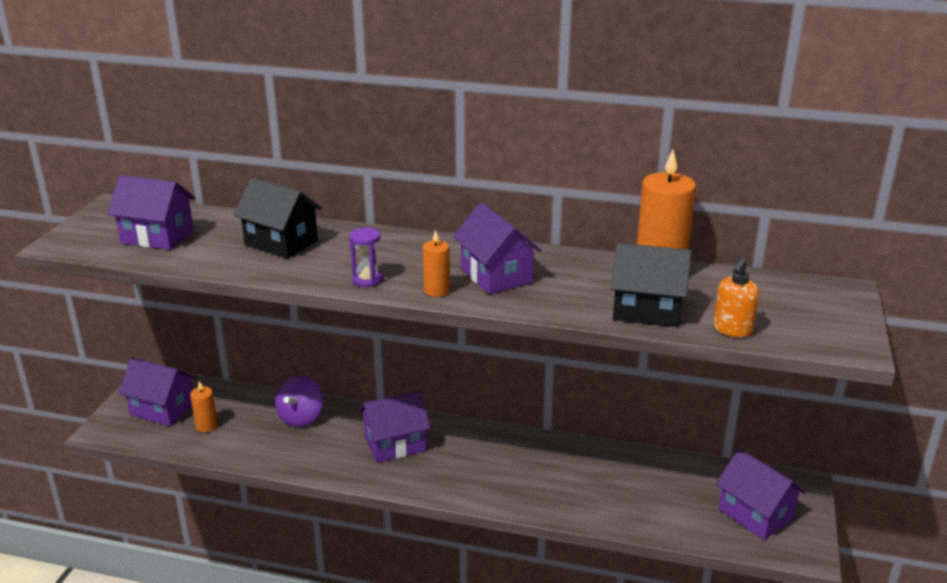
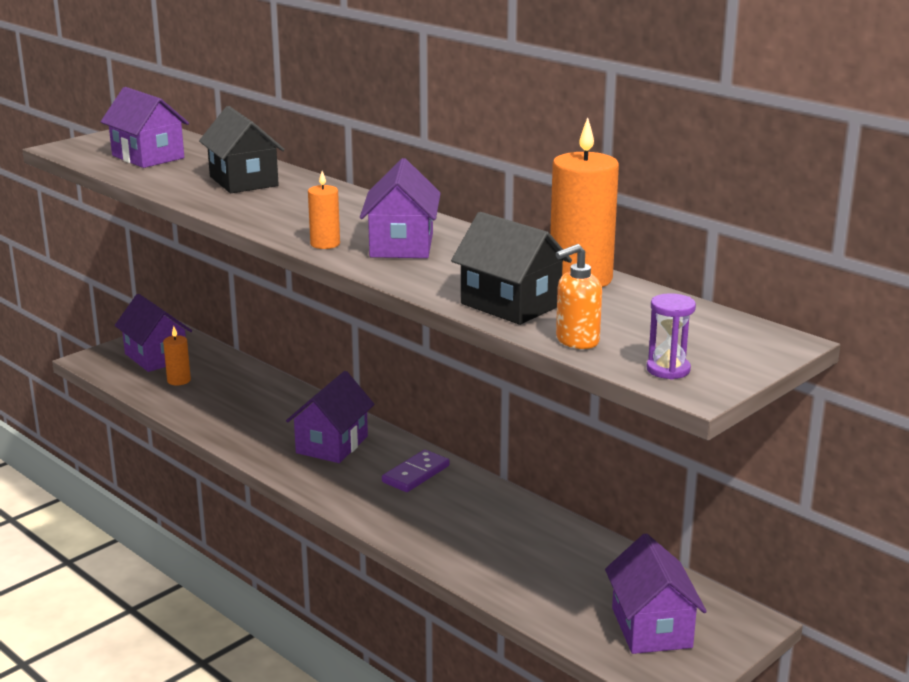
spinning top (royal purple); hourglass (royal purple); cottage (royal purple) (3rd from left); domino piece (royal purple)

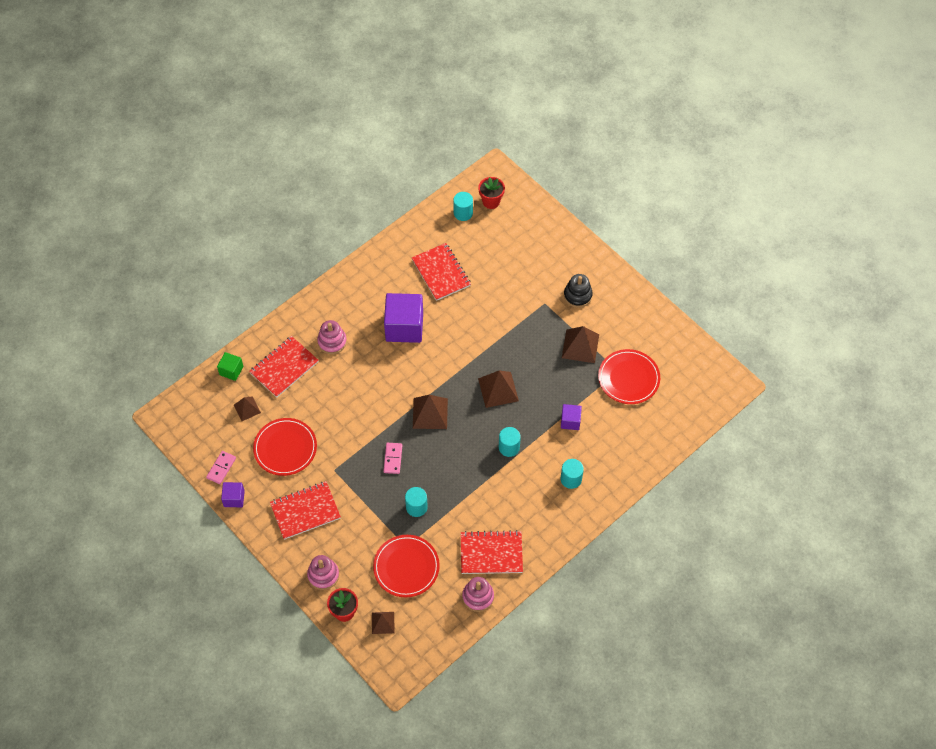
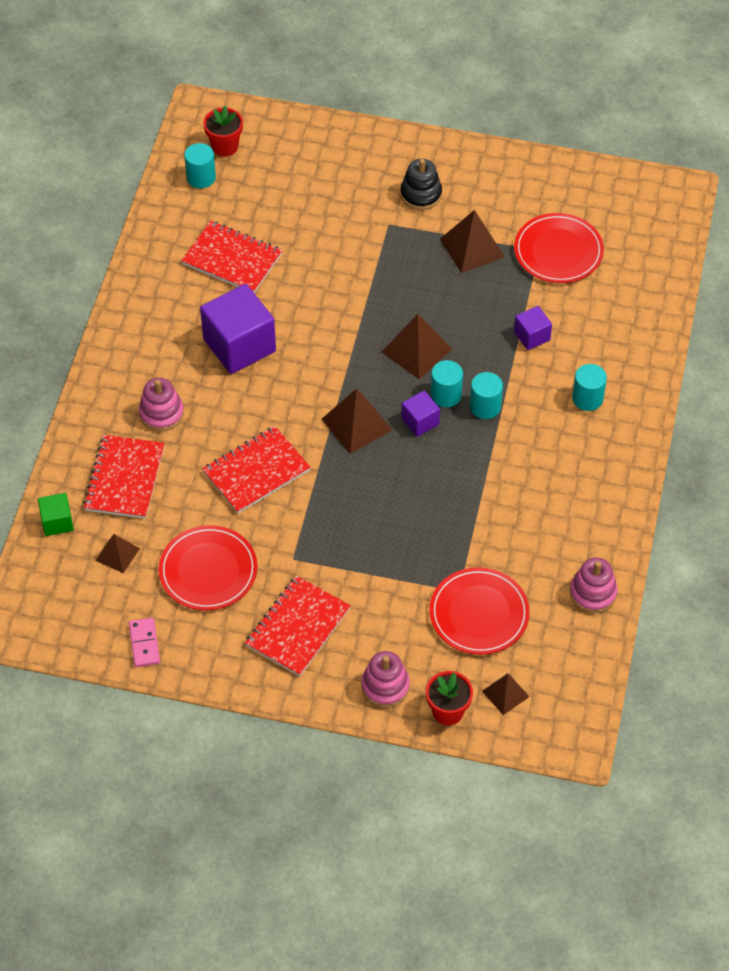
solid cube (royal purple) (2nd from left); domino piece (rosy) (2nd from left in the first image); solid cylinder (teal) (2nd from left); notebook (red) (3rd from left)

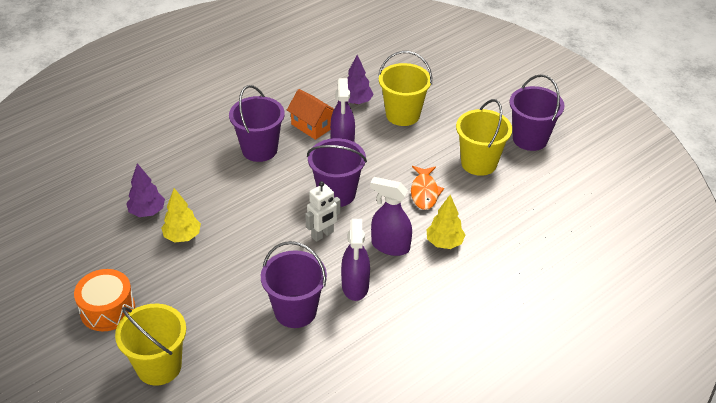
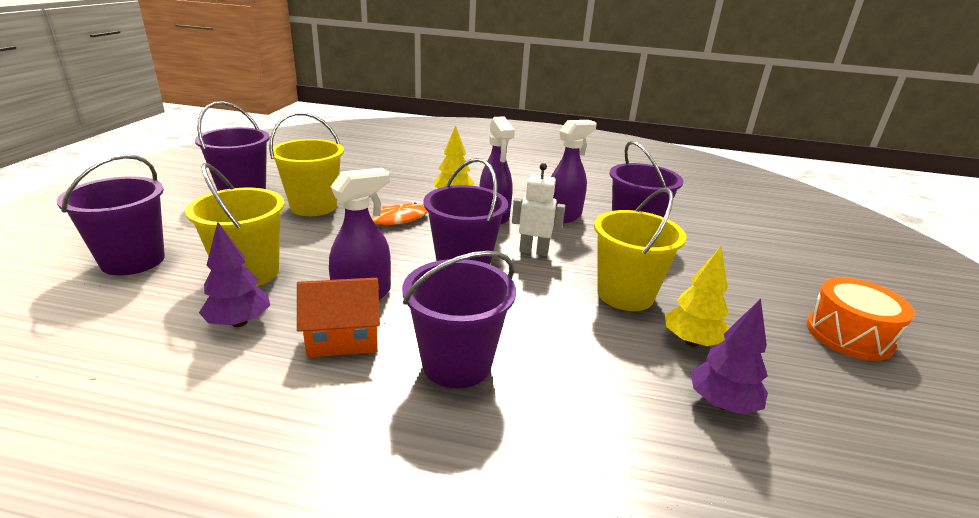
pail (yellow) (3rd from left); cottage (orange); pail (royal purple) (1st from left)

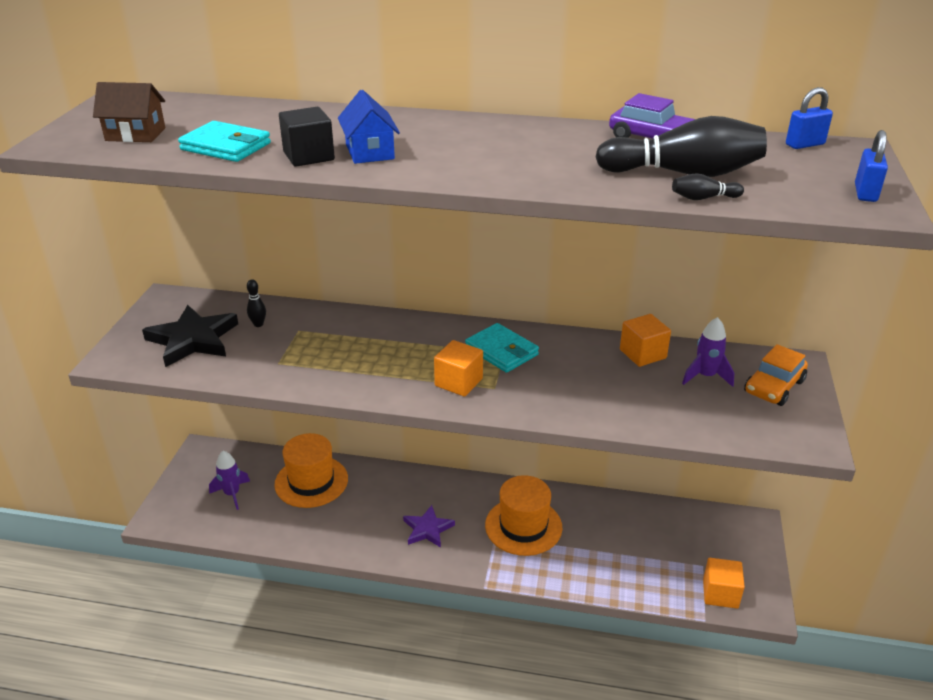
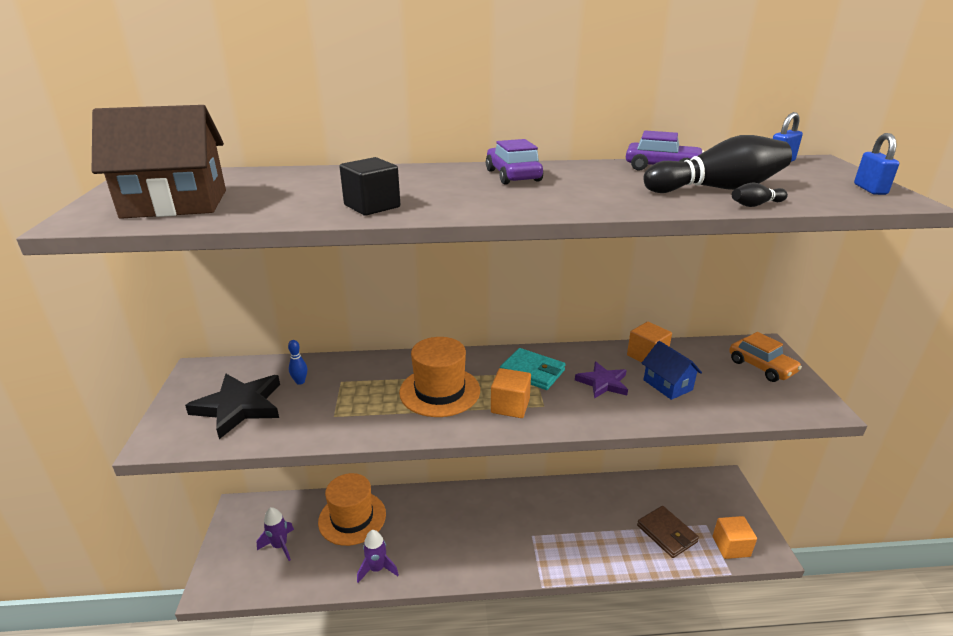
cottage (russet); card wallet (teal) (1st from left in the first image); bowling pin (cobalt); cottage (cobalt); five-pointed star (royal purple); tall hat (orange) (2nd from left); spaceship (royal purple) (2nd from left); toy car (orange); toy car (royal purple) (1st from left); card wallet (russet)

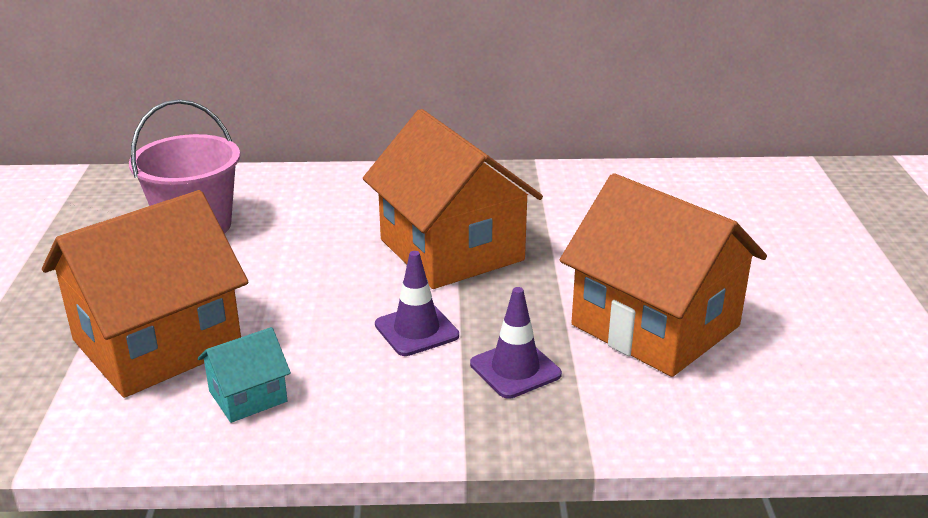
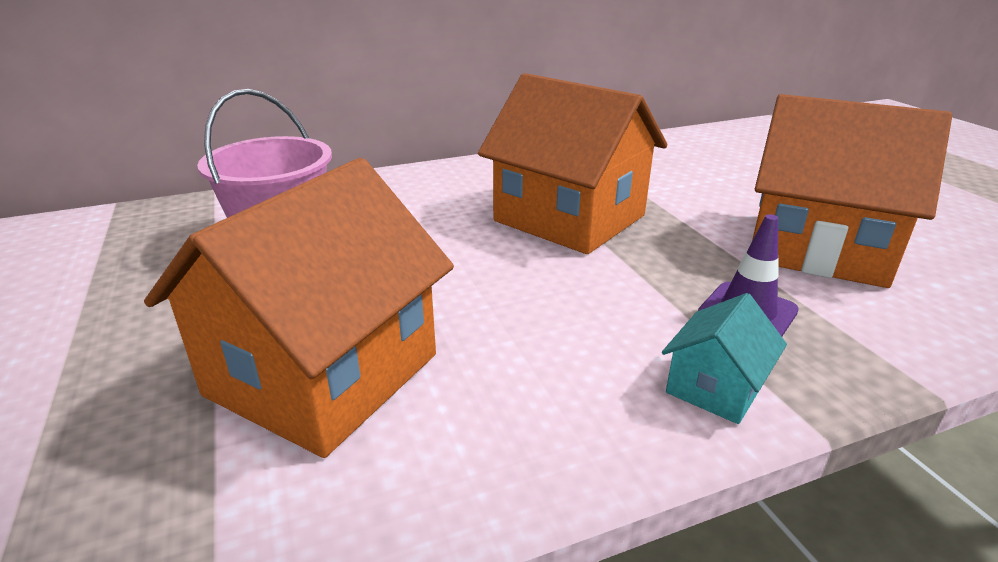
cottage (teal); road cone (royal purple) (1st from left in the first image)

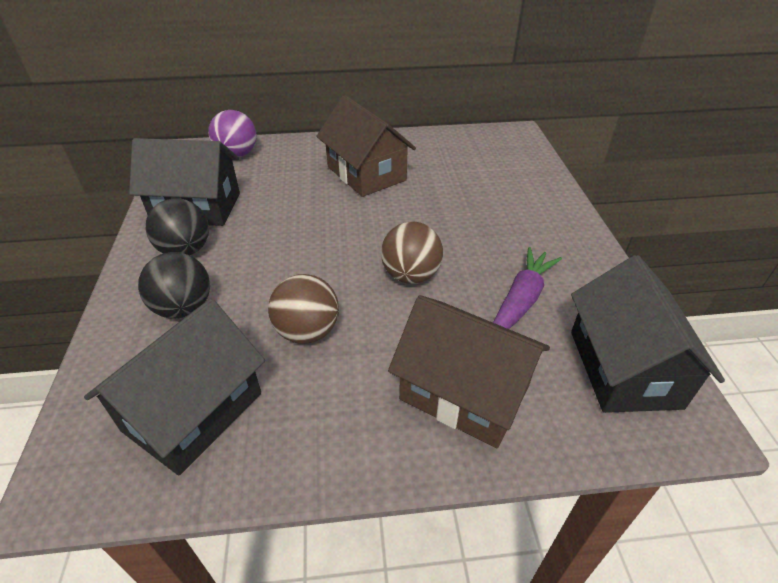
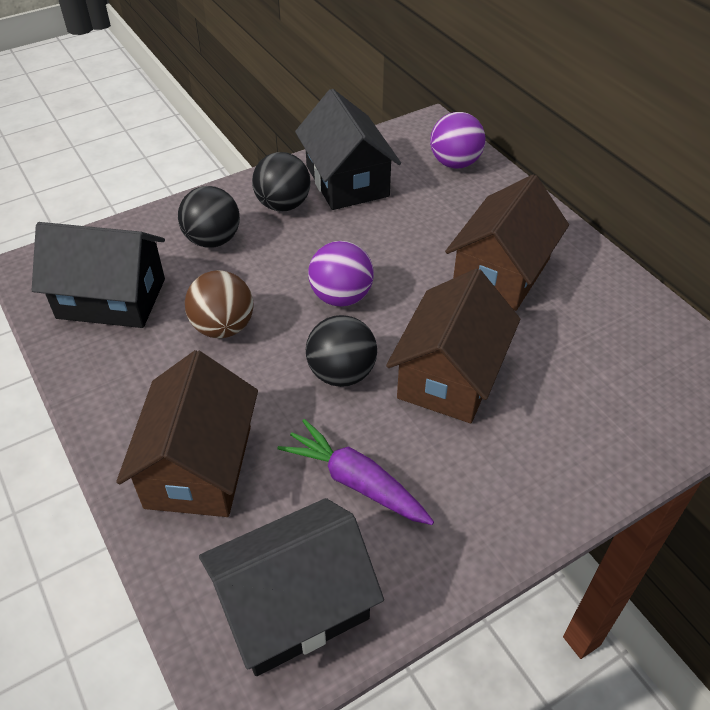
sphere (ebony) (3rd from left); root vegetable (royal purple); sphere (royal purple) (1st from left); cottage (russet) (2nd from left)

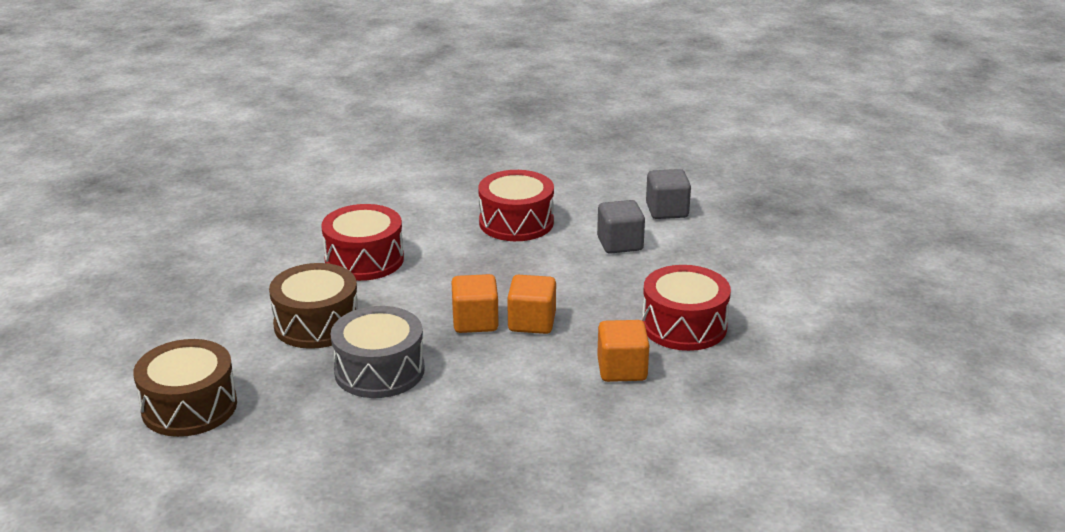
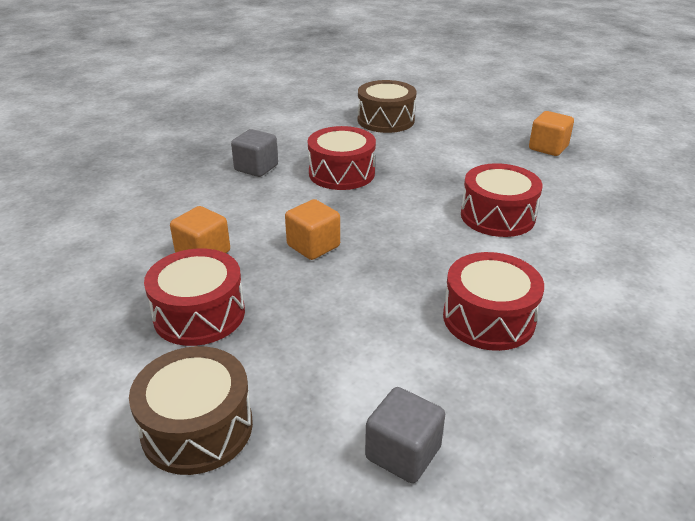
toy drum (russet) (1st from left); toy drum (red) (2nd from left); solid cube (orange) (3rd from left); solid cube (ash-grey) (1st from left)

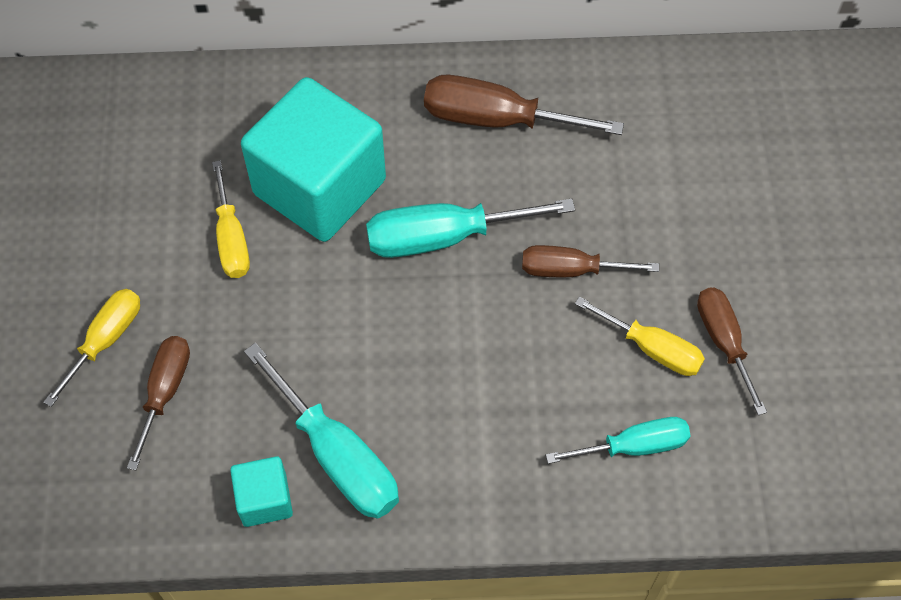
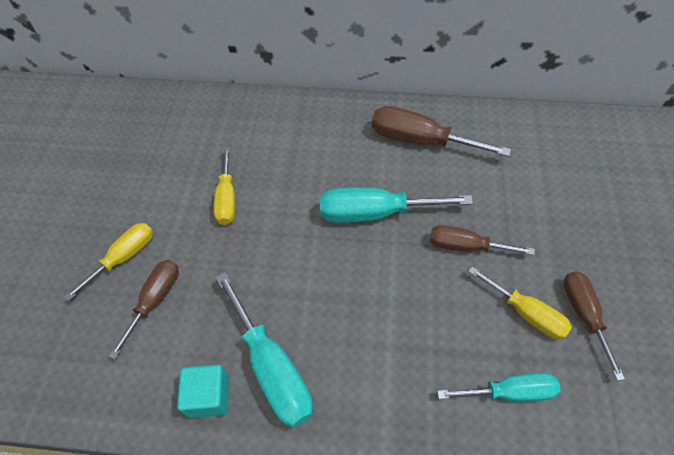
solid cube (teal) (2nd from left in the first image)

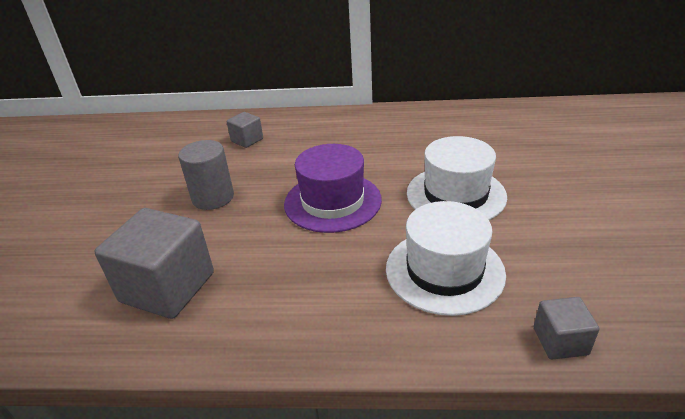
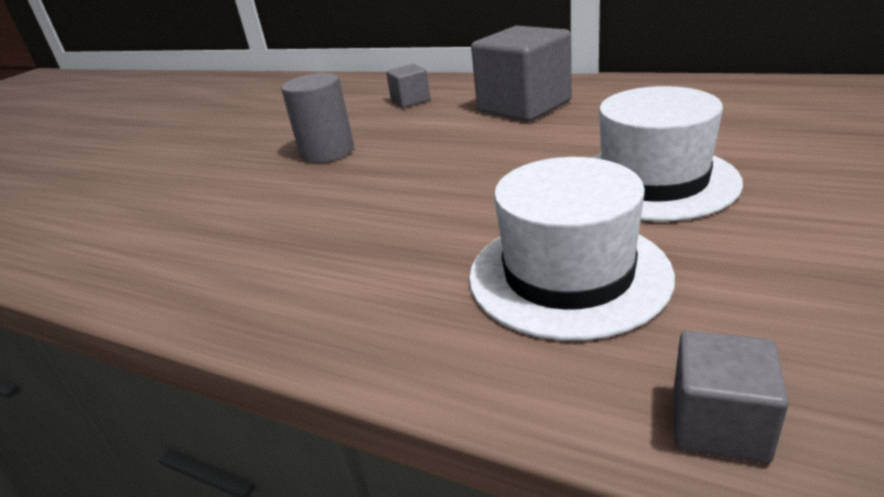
solid cube (ash-grey) (2nd from left); tall hat (royal purple)

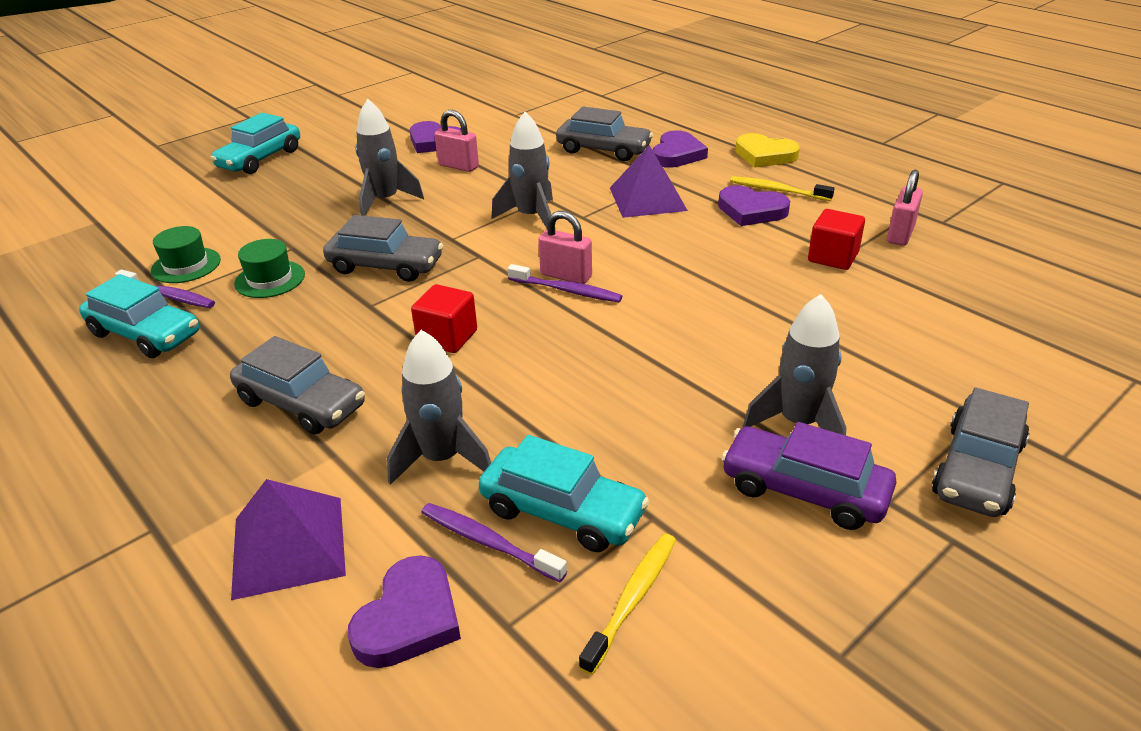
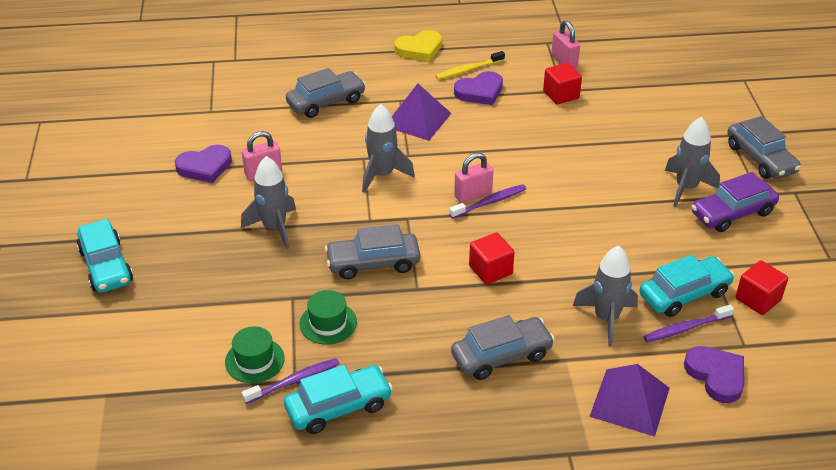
toy car (ash-grey) (2nd from left); solid cube (red) (3rd from left); heart shape (royal purple) (3rd from left in the first image)

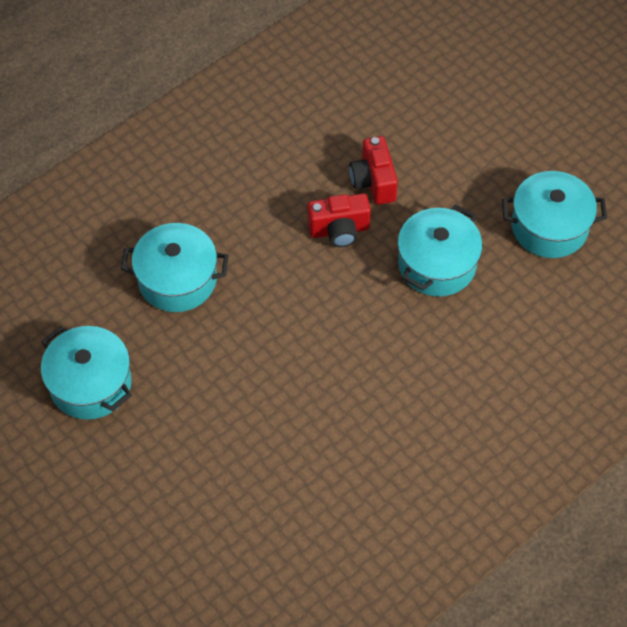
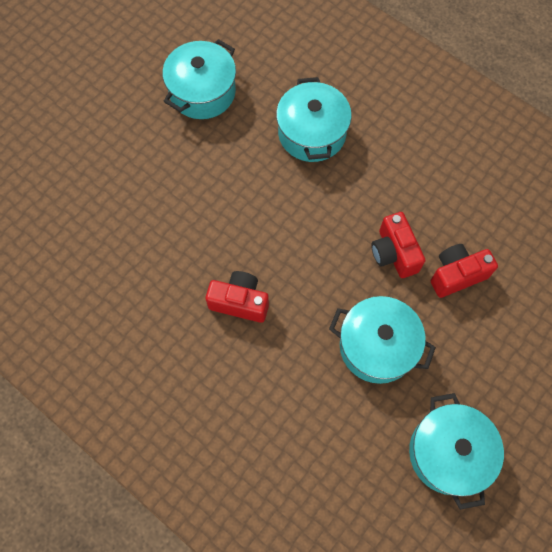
compact camera (red) (1st from left)

